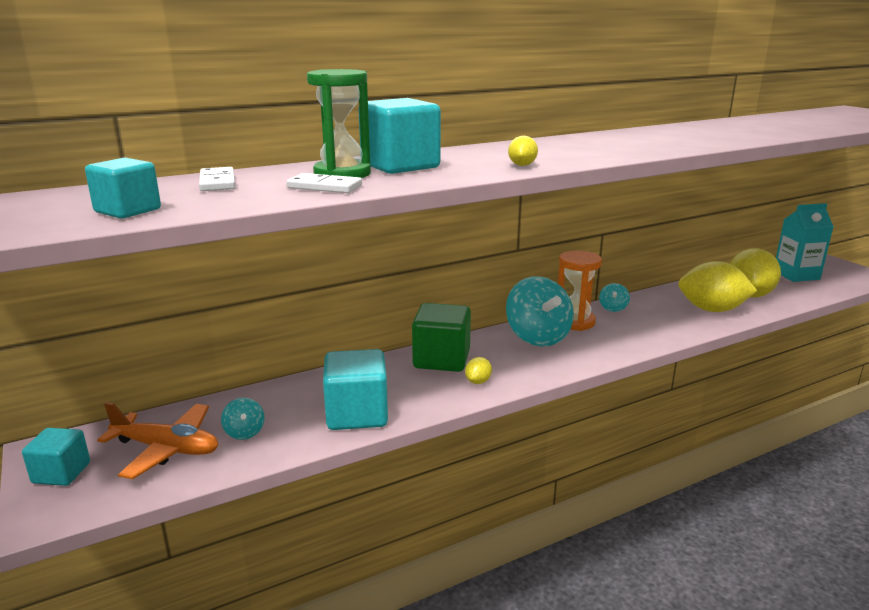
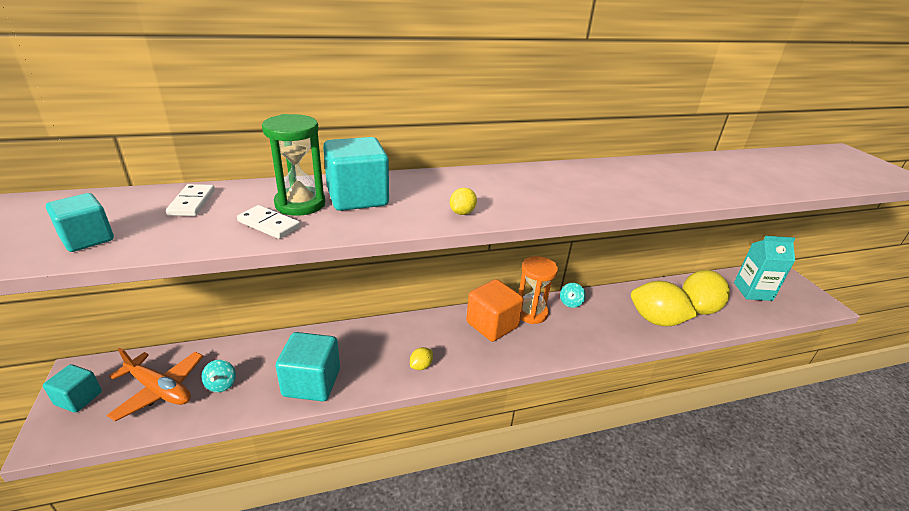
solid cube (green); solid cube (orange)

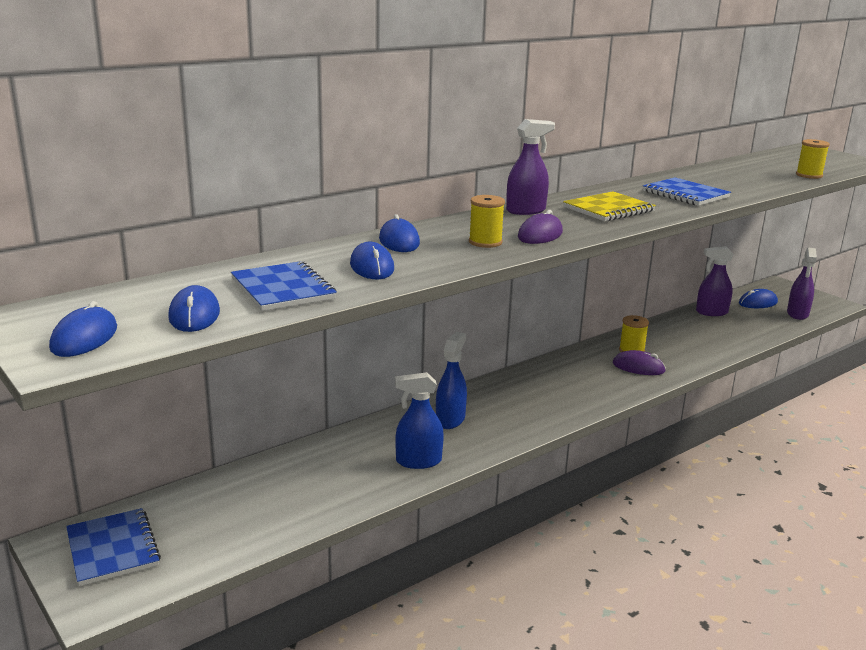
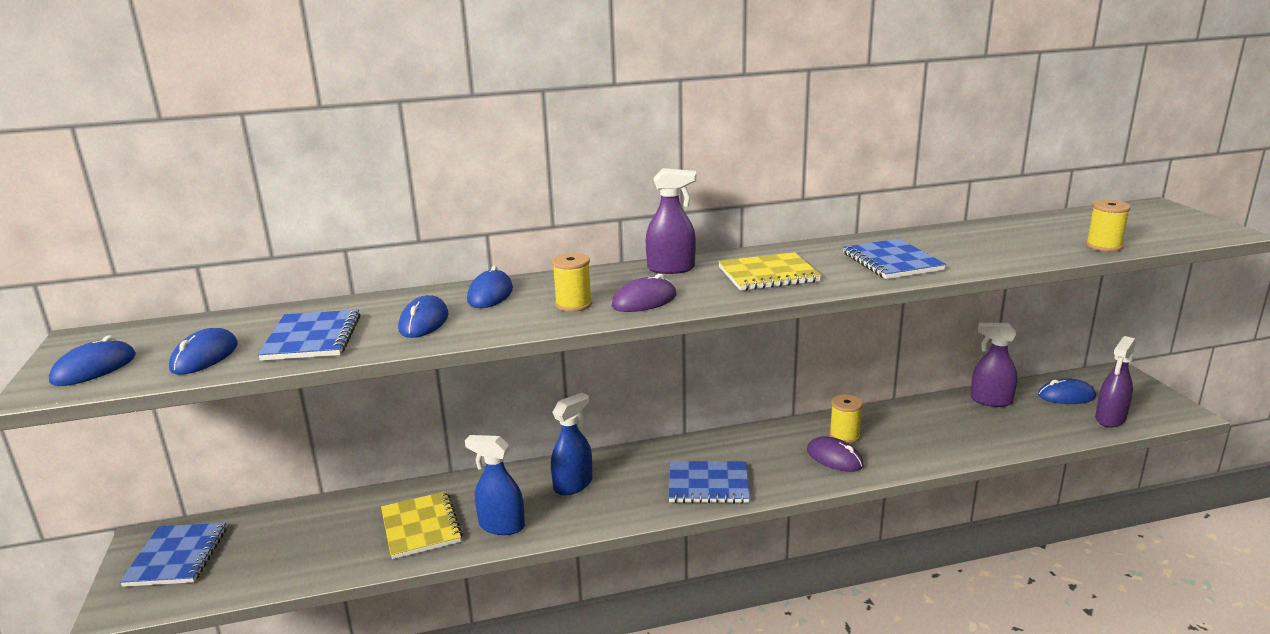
notebook (yellow) (1st from left); notebook (cobalt) (3rd from left)

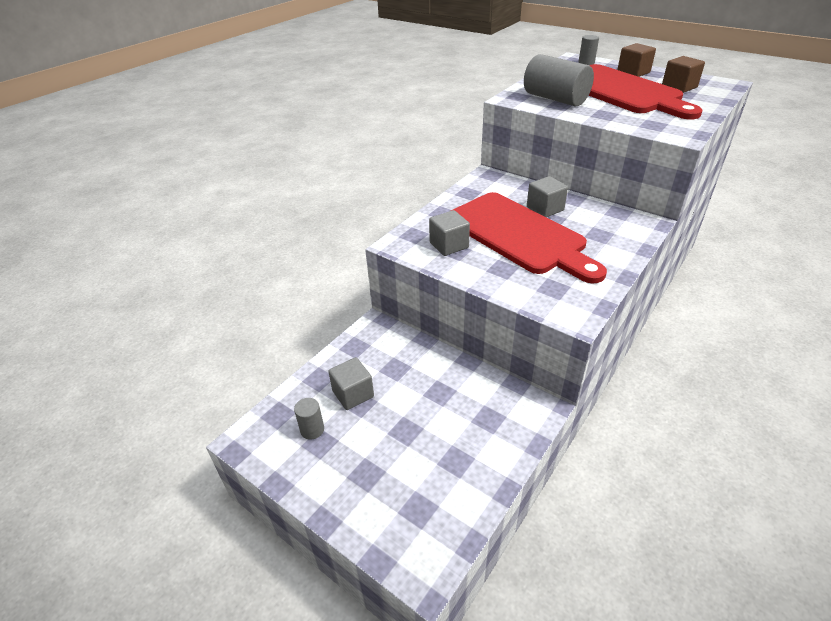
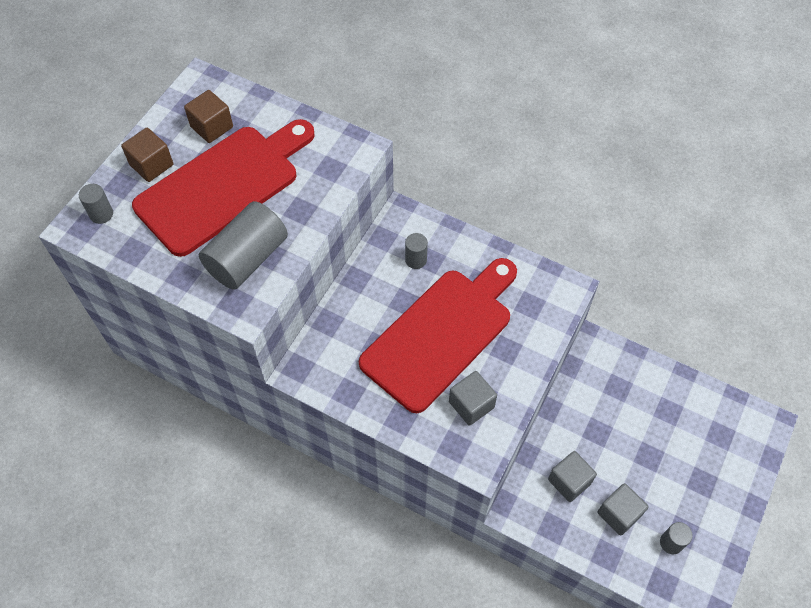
solid cube (ash-grey) (2nd from left); solid cylinder (ash-grey) (3rd from left)

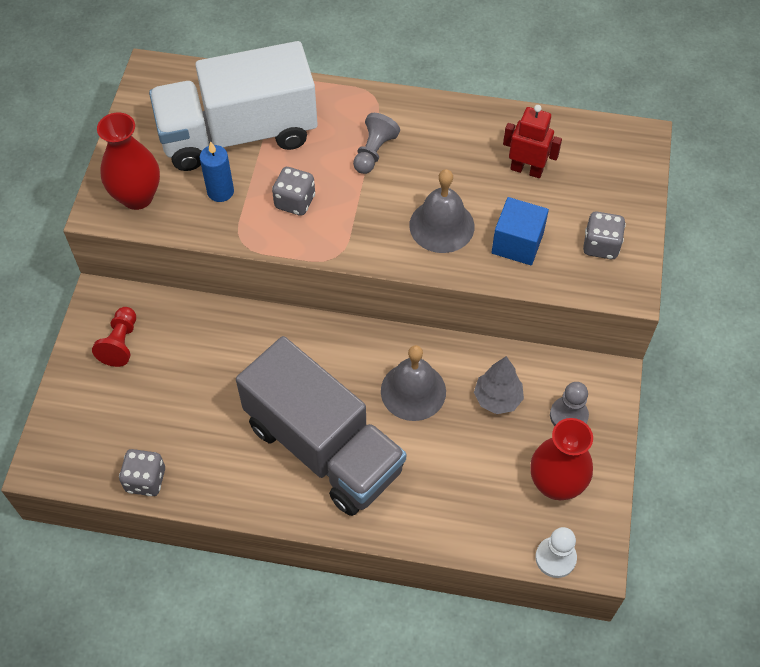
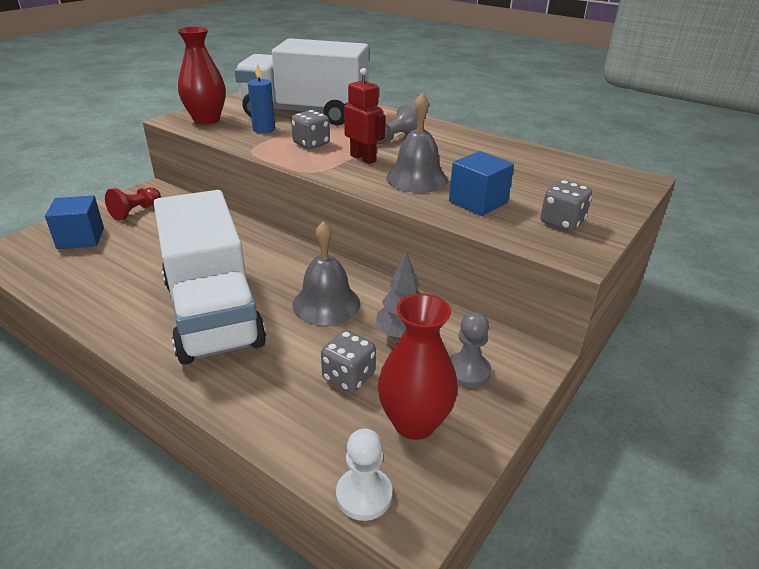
die (ash-grey) (2nd from left); truck (snow-white) (1st from left); toy robot (red); solid cube (cobalt) (1st from left)

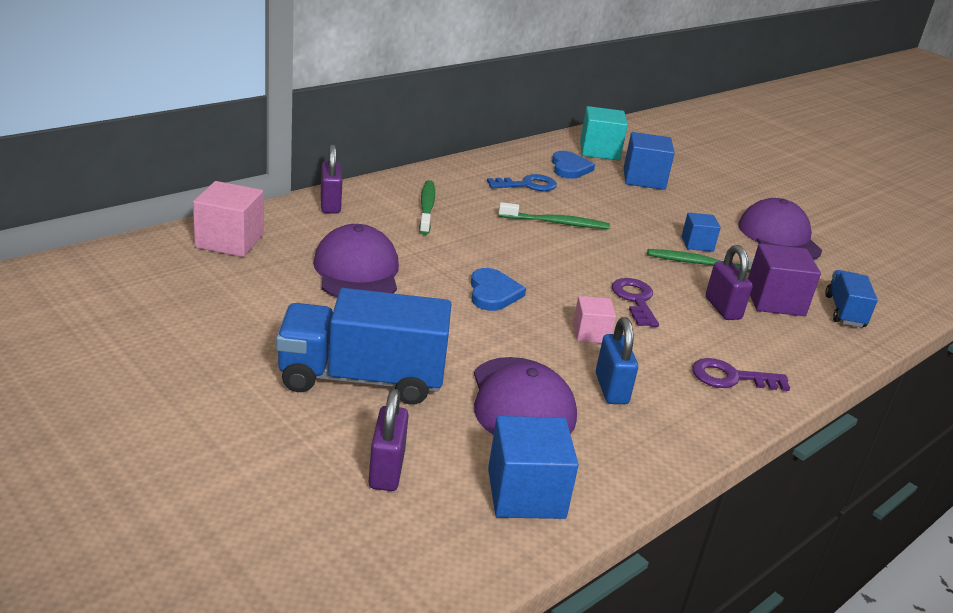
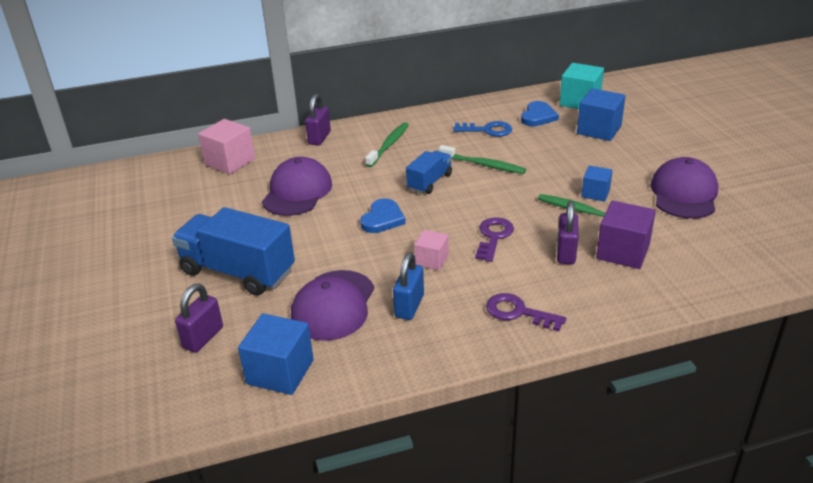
truck (cobalt) (2nd from left)

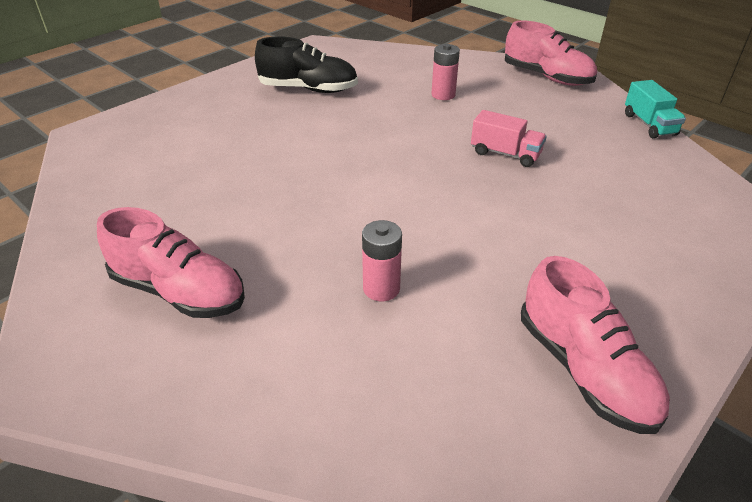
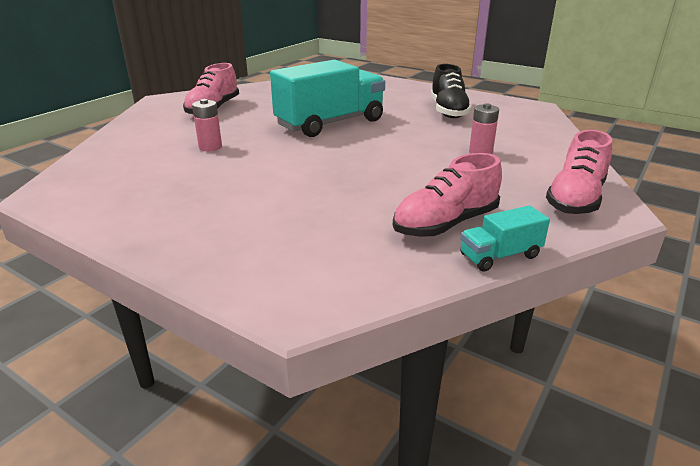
truck (rosy); shoe (rosy) (2nd from left); truck (teal) (1st from left)

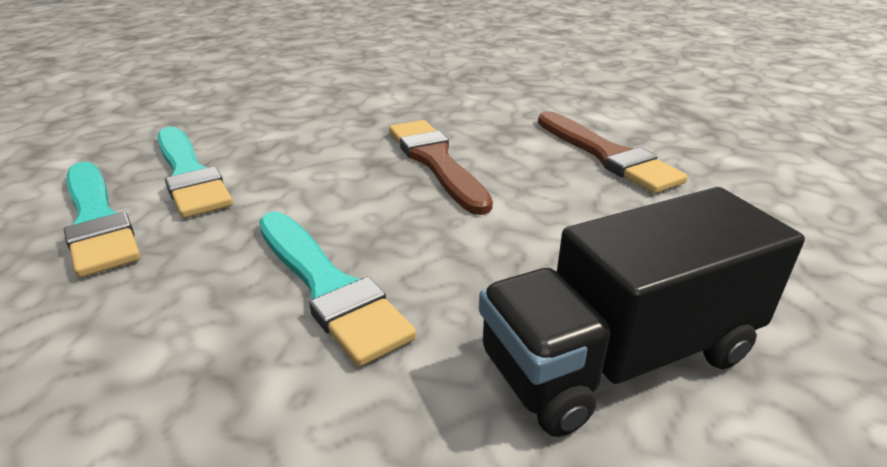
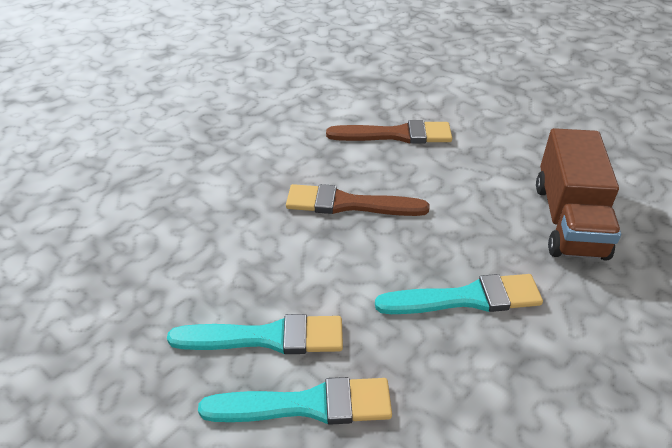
truck (russet)

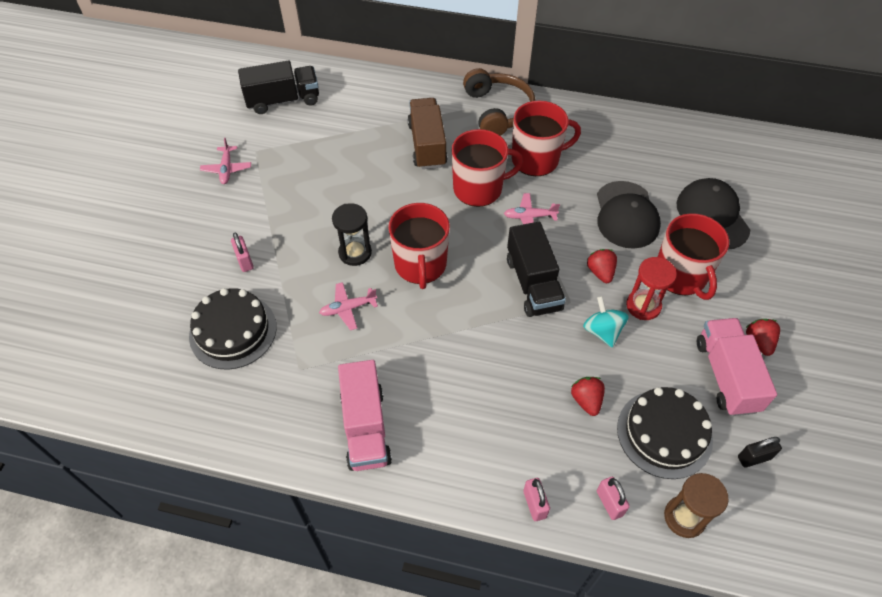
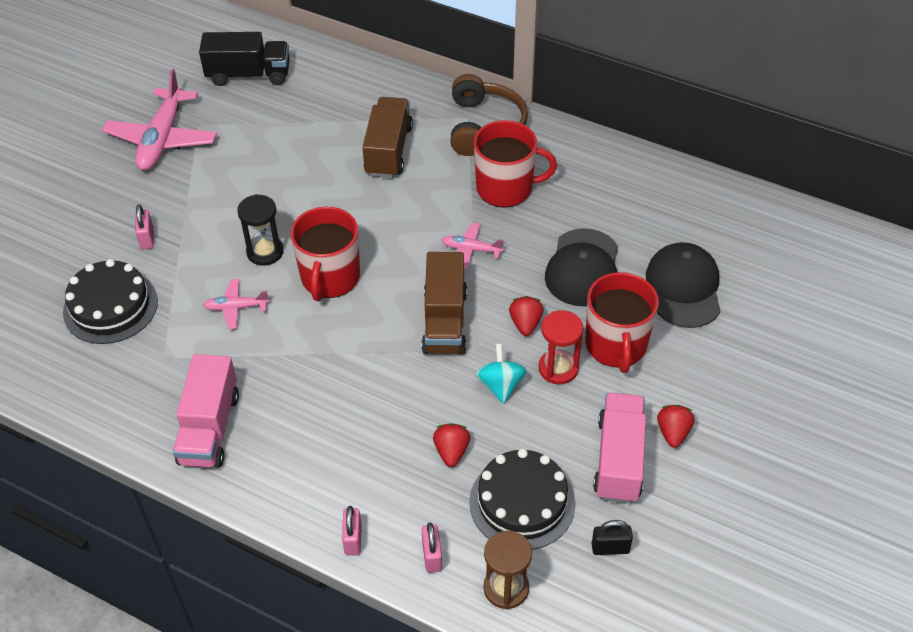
aeroplane (rosy) (1st from left); tea mug (red) (2nd from left in the first image); truck (russet) (2nd from left)

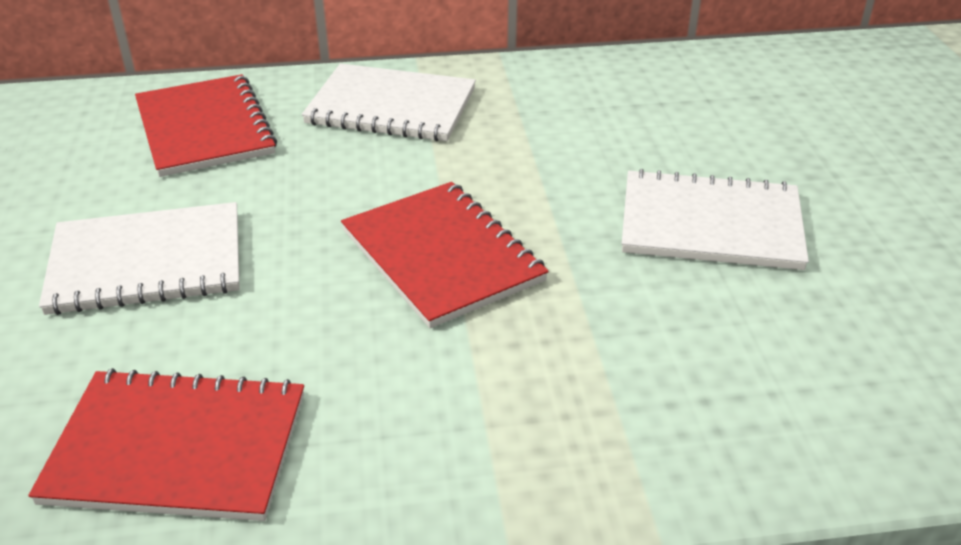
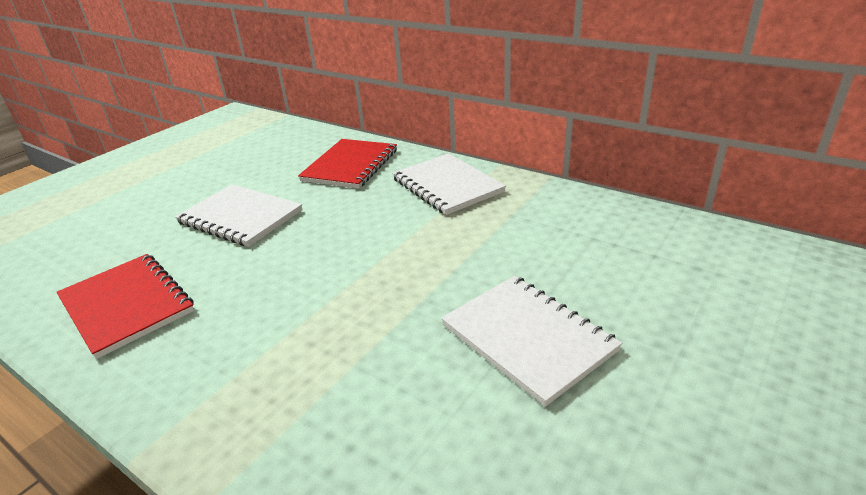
notebook (red) (3rd from left in the first image)

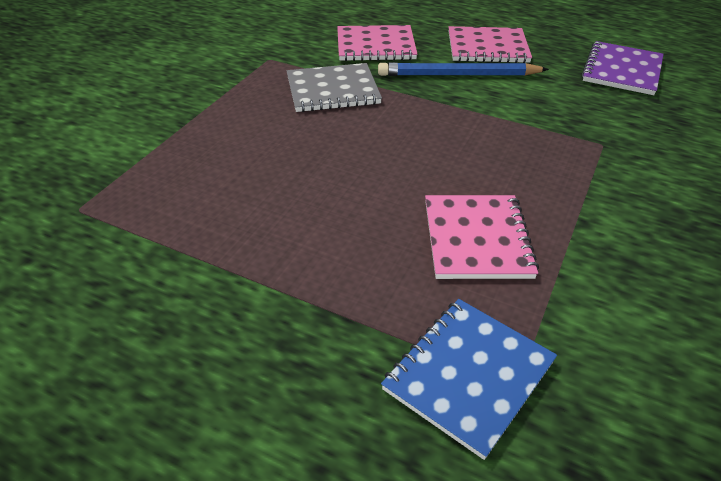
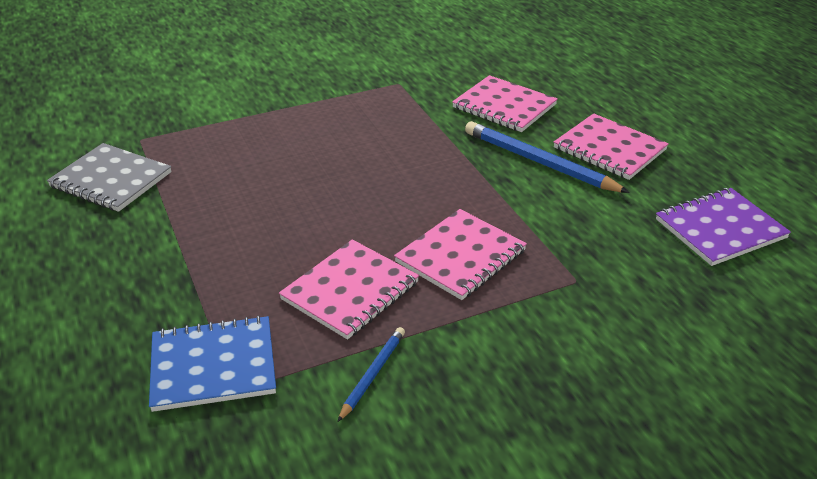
notebook (ash-grey); lead pencil (cobalt) (1st from left); notebook (rosy) (2nd from left)

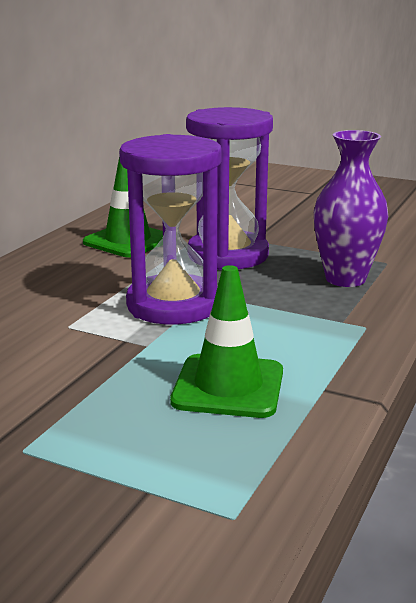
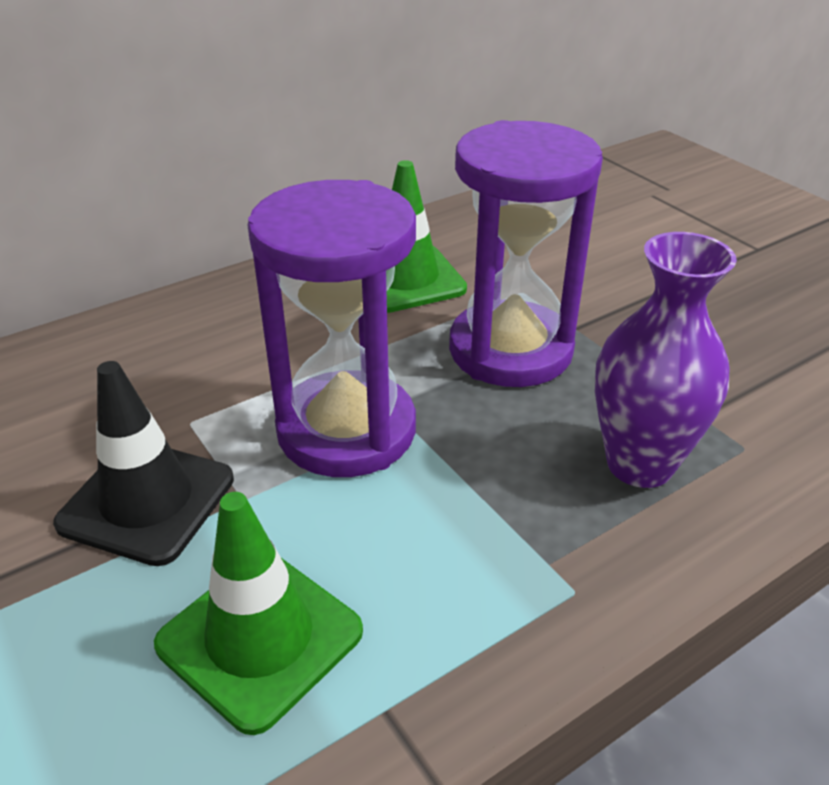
road cone (ebony)

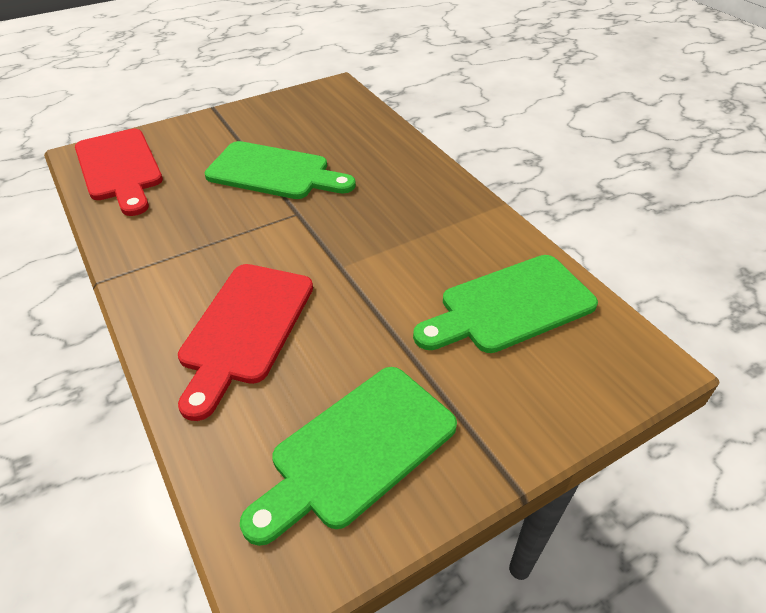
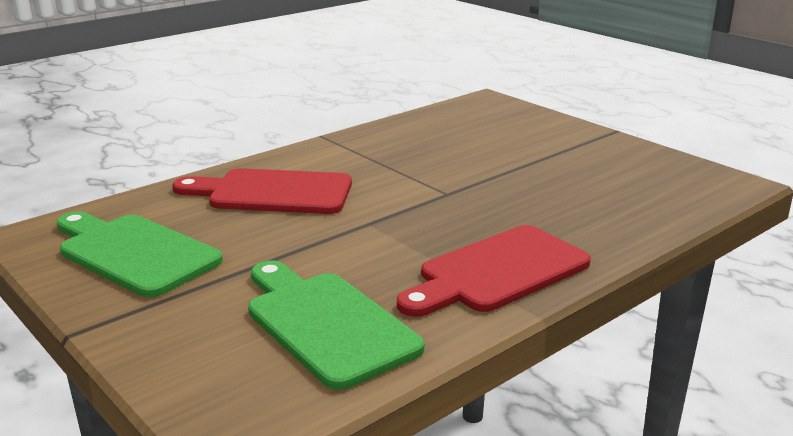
cutting board (red) (2nd from left); cutting board (green) (1st from left in the first image)

